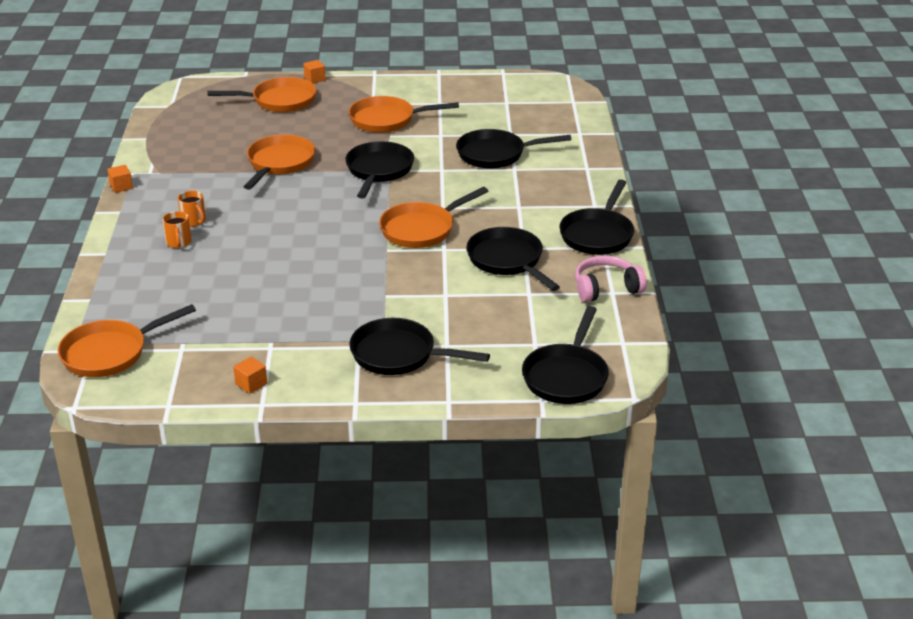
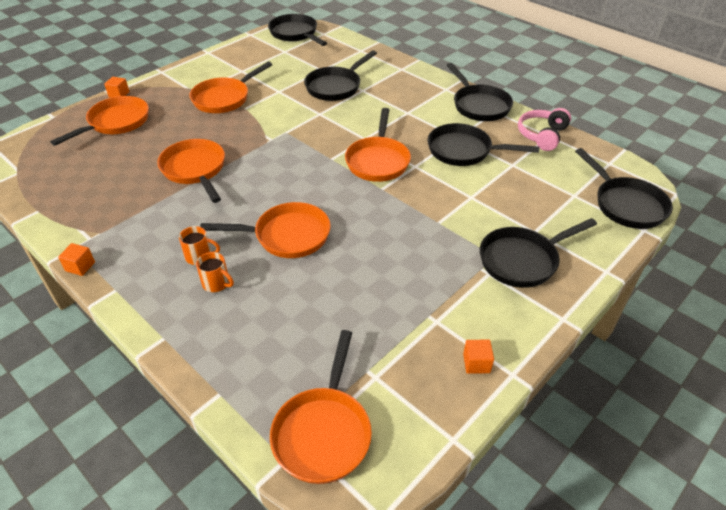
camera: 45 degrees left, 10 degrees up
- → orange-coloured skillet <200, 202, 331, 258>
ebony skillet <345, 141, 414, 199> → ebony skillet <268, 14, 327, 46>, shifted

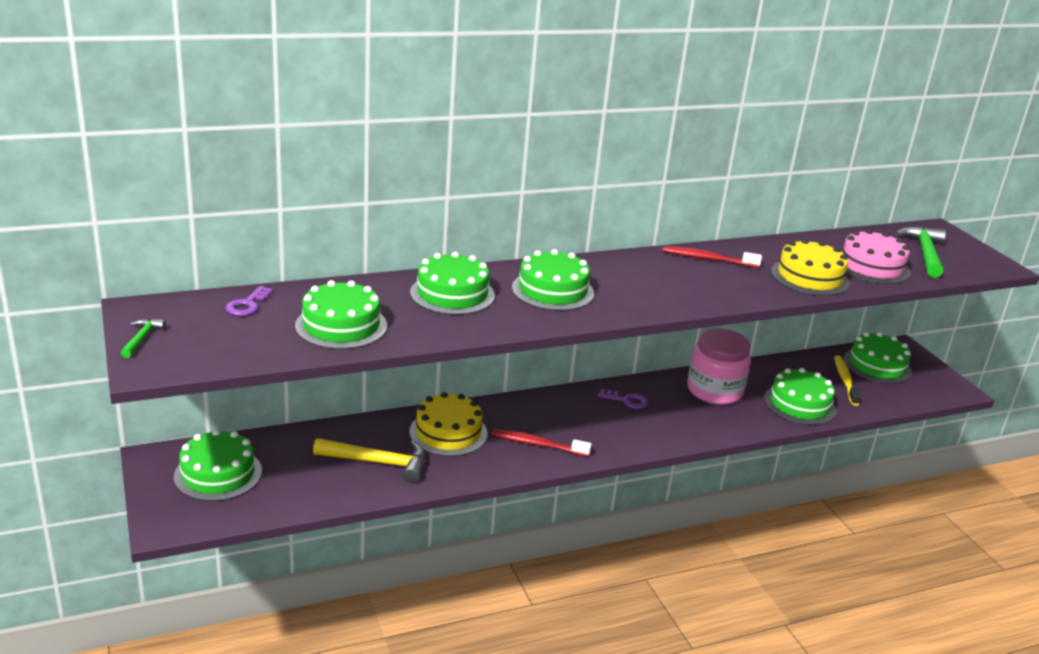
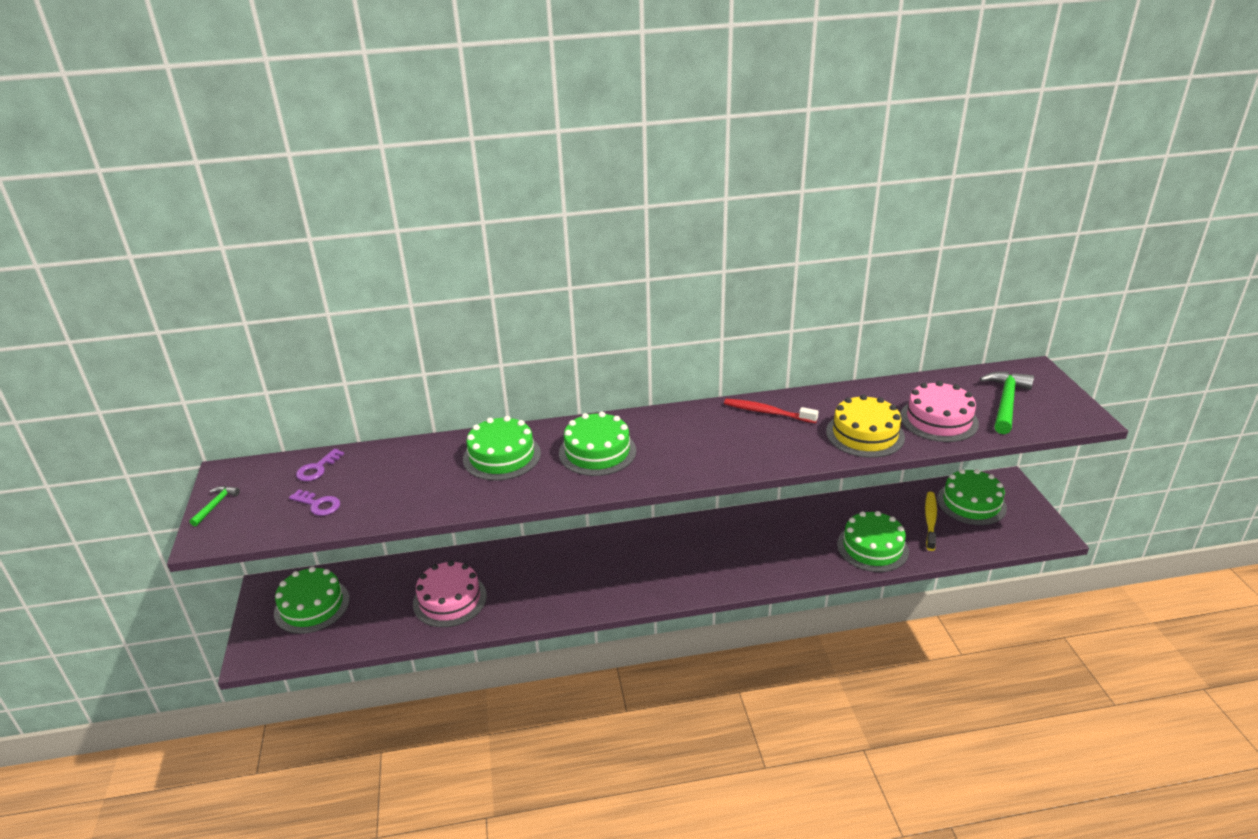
camera: 15 degrees right, 5 degrees up
violet latchkey <598, 389, 648, 409> → violet latchkey <289, 489, 340, 516>, shifted
bright yellow hammer <313, 438, 426, 483> → rosy cake <413, 560, 487, 627>
leaf-green cake <295, 280, 387, 349> → -
bright yellow cake <409, 392, 488, 456> → -
crimson dental brush <491, 429, 592, 457> → -
rosy preserve jar <687, 329, 751, 405> → -

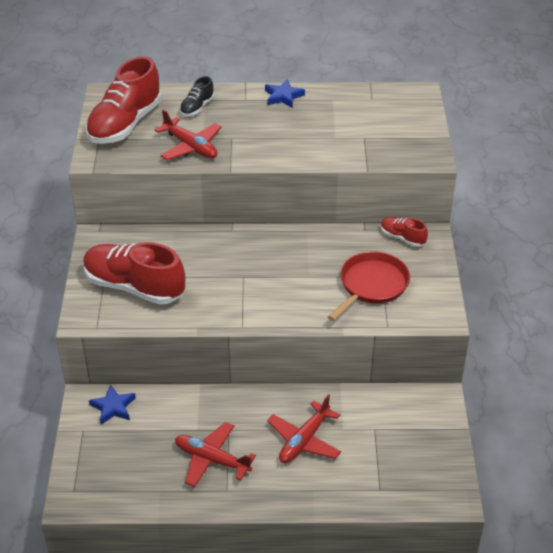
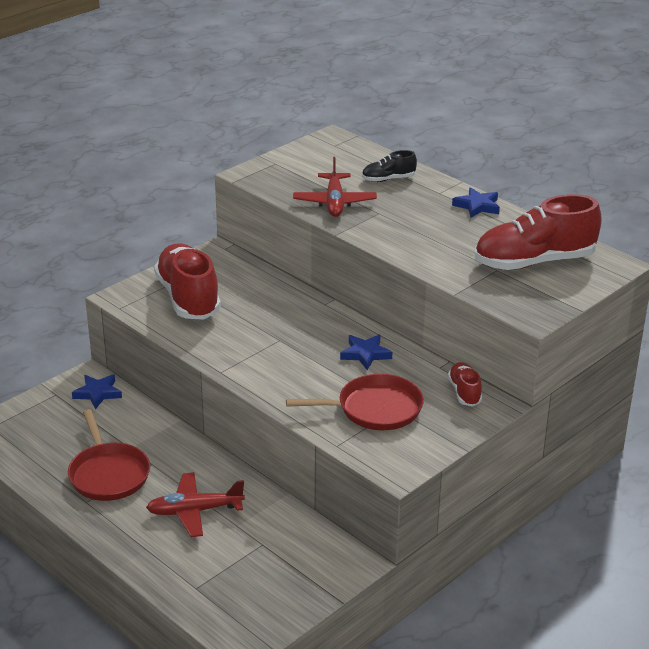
camera: 45 degrees right, 10 degrees down
crimson plane <175, 422, 256, 487> → crimson skillet <68, 409, 150, 501>
- → cobalt five-pointed star <340, 335, 392, 370>
crimson shoe <85, 56, 162, 144> → crimson shoe <475, 194, 602, 270>, shifted

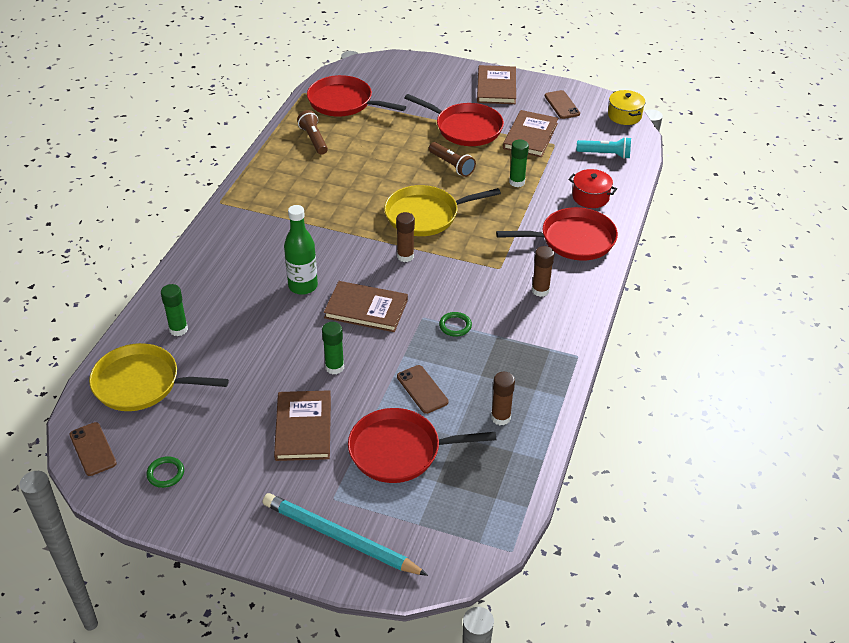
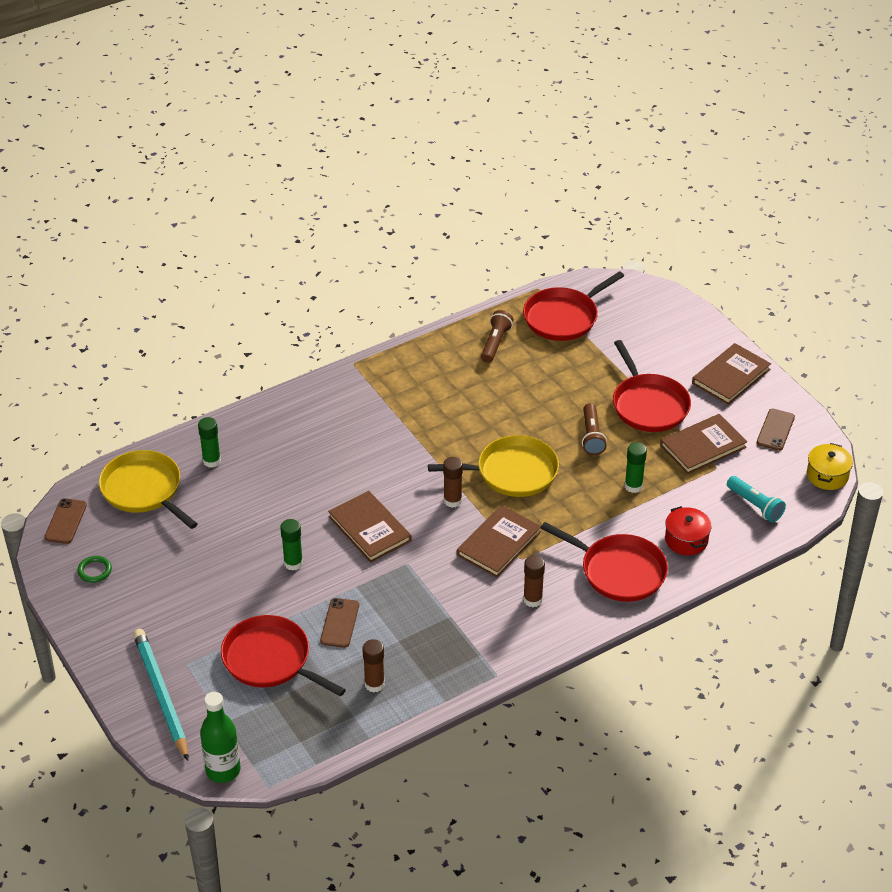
camera: 40 degrees right, 0 degrees up
leaf-green drink bottle <284, 205, 318, 295> → leaf-green drink bottle <200, 692, 240, 783>, shifted
bright yellow skillet <384, 185, 501, 236> → bright yellow skillet <428, 435, 559, 497>, 150 degrees clockwise
brown hardback <274, 390, 331, 461> → brown hardback <457, 505, 541, 578>, shifted
crimson skillet <307, 75, 406, 117> → crimson skillet <523, 271, 624, 341>, 105 degrees counterclockwise
leaf-green torus <439, 312, 472, 337> → -

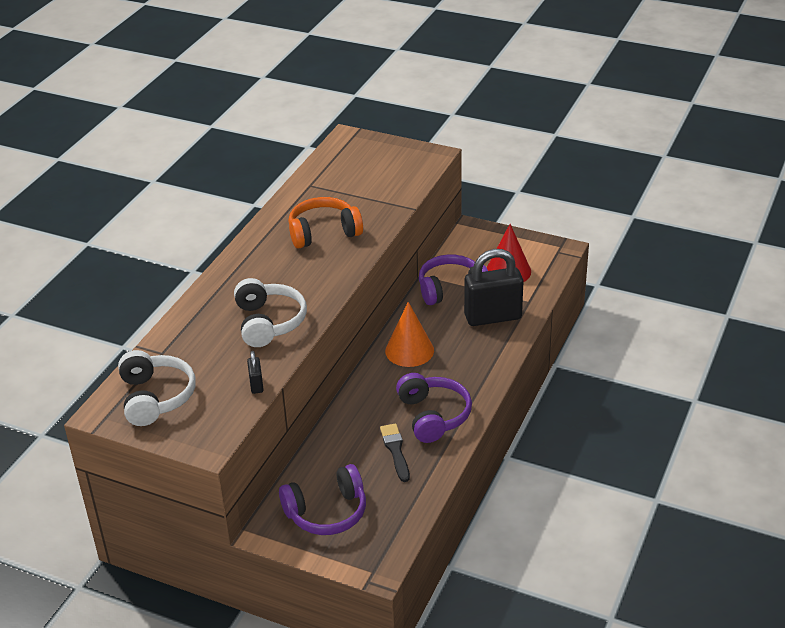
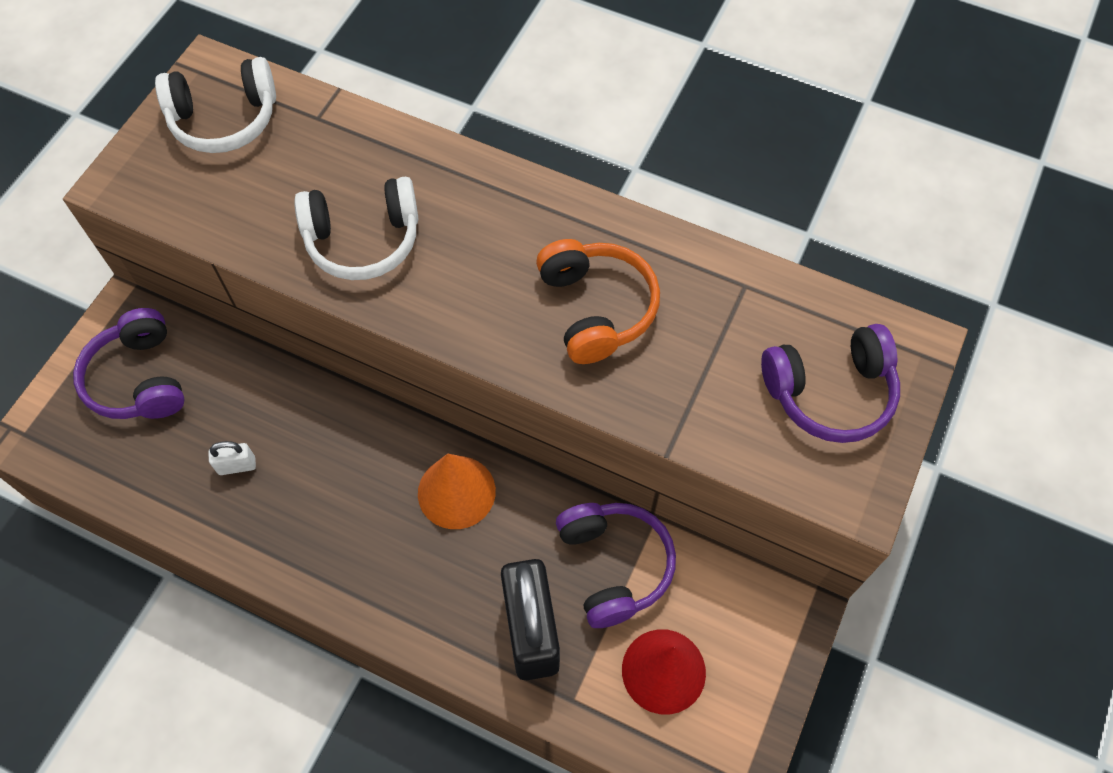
camera: 90 degrees right, 25 degrees up
ebony paint brush <380, 424, 410, 482> → pure white small lock <208, 441, 256, 475>
violet over-ear headphones <396, 373, 472, 443> → violet over-ear headphones <761, 324, 900, 443>, shifted
ebony small lock <247, 351, 264, 394> → -

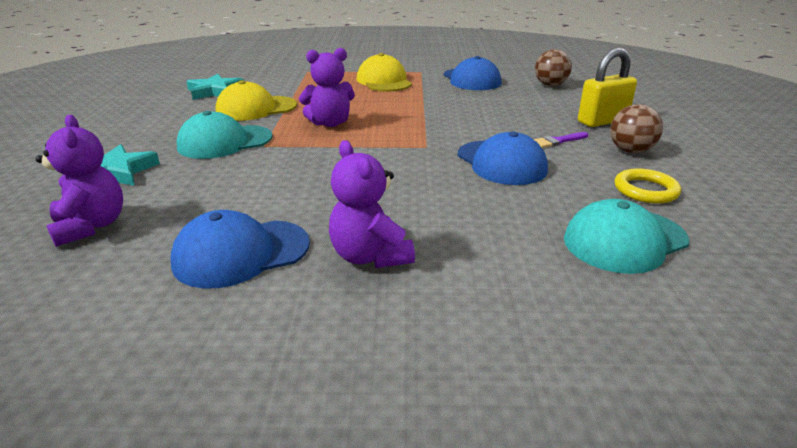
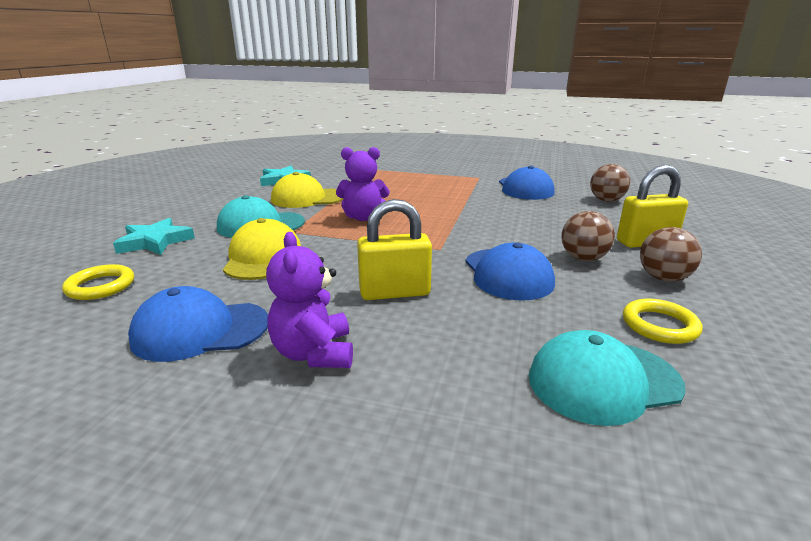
camera: 15 degrees right, 5 degrees down
violet teddy <36, 115, 123, 247> → bright yellow torus <62, 264, 134, 300>
bright yellow baseball cap <357, 53, 412, 92> → bright yellow baseball cap <223, 218, 301, 280>, shifted
- → bright yellow small lock <357, 199, 432, 300>
violet paint brush <533, 132, 588, 148> → brown sphere <561, 211, 615, 261>

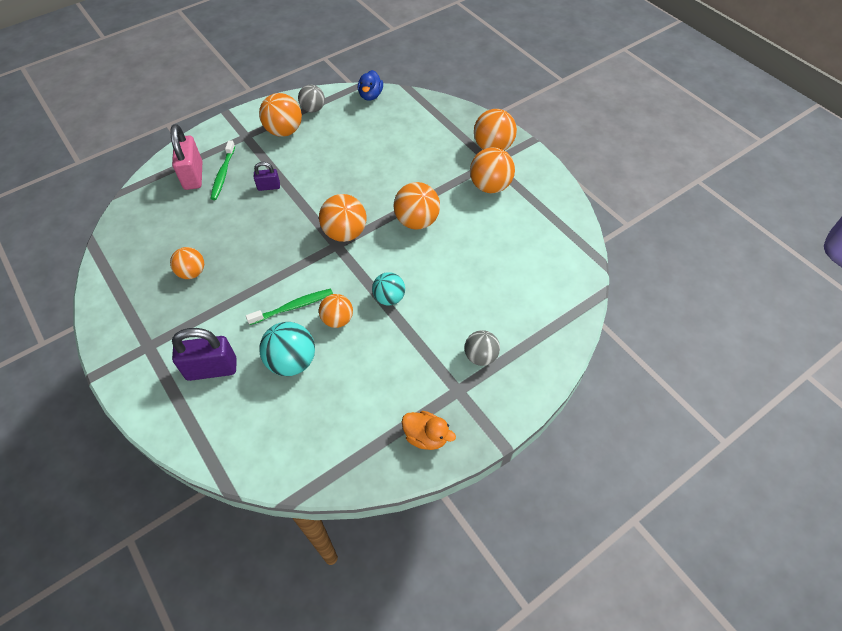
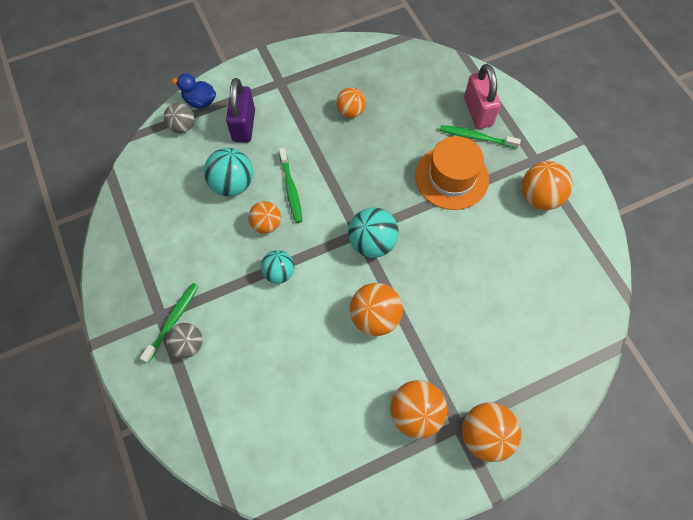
camera: 100 degrees right, 10 degrees up
- → leaf-green dental brush <140, 283, 199, 363>
gray sphere <298, 85, 325, 112> → gray sphere <164, 103, 195, 133>, shifted
cobalt rubber duck <358, 70, 383, 101> → cobalt rubber duck <172, 73, 216, 109>, shifted
orange-coloured sphere <319, 194, 366, 242> → turquoise sphere <348, 207, 399, 258>
violet small lock <254, 162, 280, 191> → orange-coloured top hat <415, 136, 489, 210>
rosy small lock <171, 124, 202, 190> → rosy small lock <464, 64, 501, 129>, 75 degrees clockwise
orange-coloured rubber duck <402, 411, 456, 450> → -

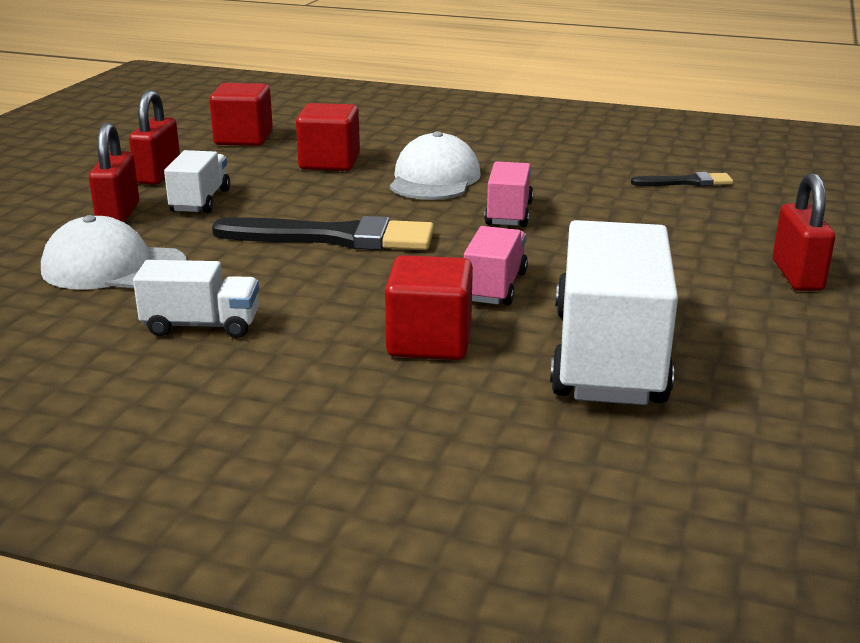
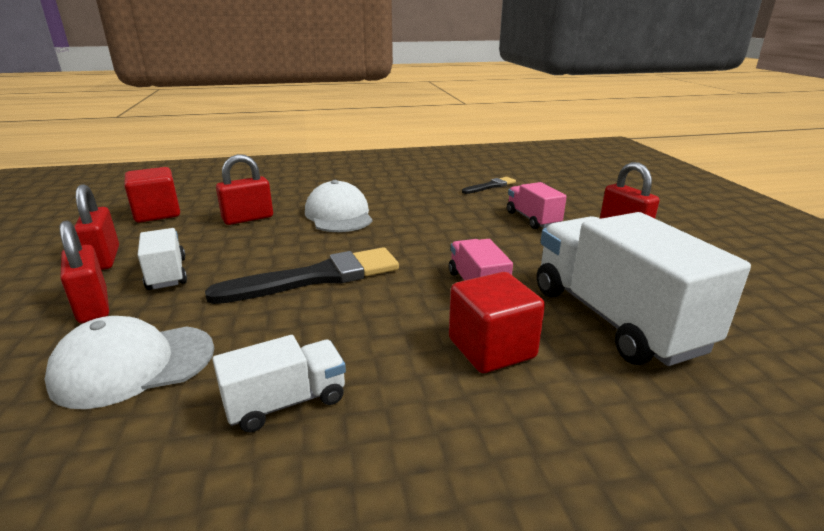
camera: 30 degrees left, 0 degrees up
crimson solid cube <296, 103, 360, 171> → crimson small lock <216, 154, 273, 225>
rosy toy truck <484, 161, 533, 227> → rosy toy truck <507, 182, 567, 229>, shifted

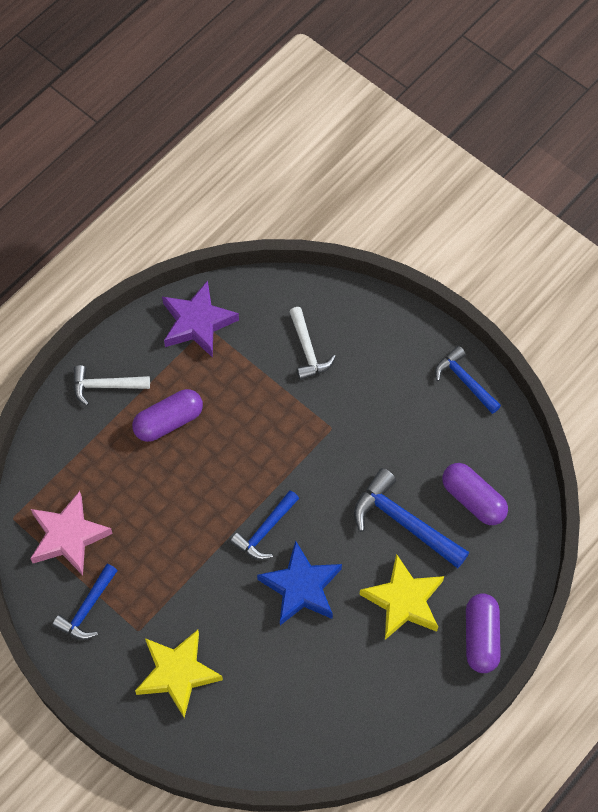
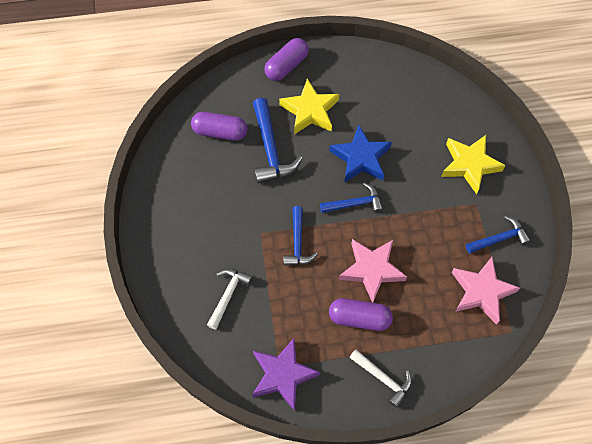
camera: 140 degrees left, 0 degrees up
violet pill shape <442, 463, 508, 525> → violet pill shape <191, 112, 248, 141>, 75 degrees counterclockwise
cobalt hammer <435, 346, 501, 414> → cobalt hammer <283, 206, 318, 266>, shifted
- → rosy five-pointed star <339, 239, 407, 303>

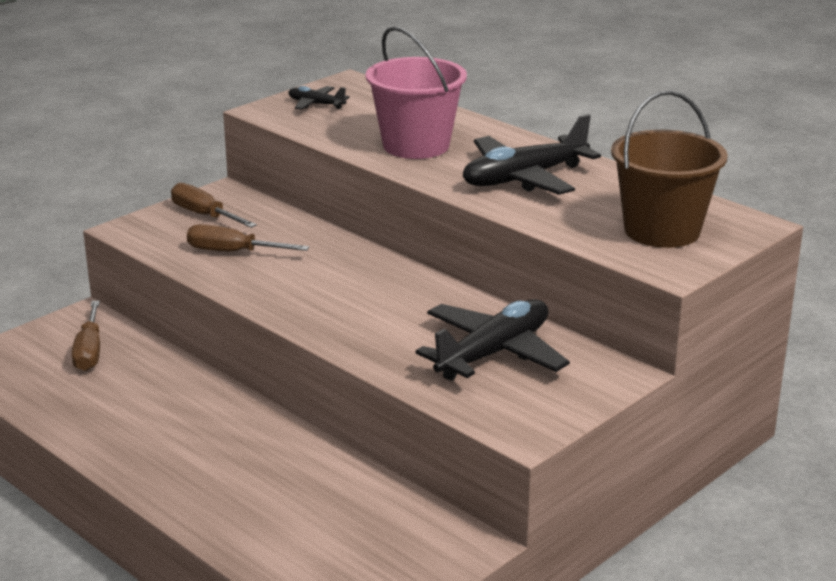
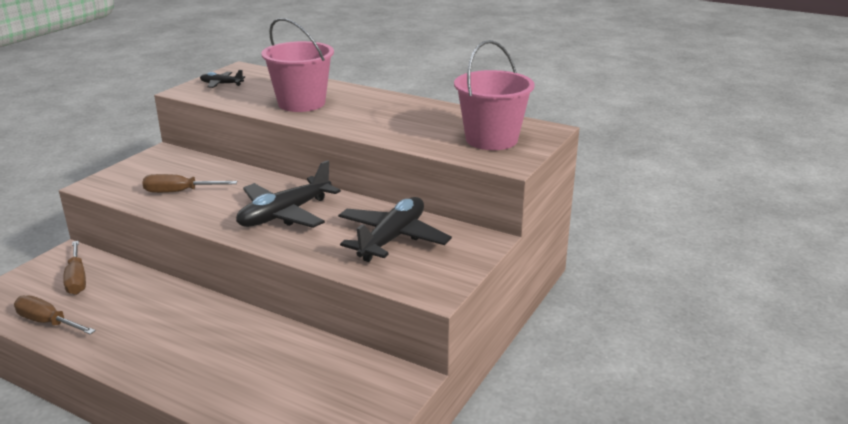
camera: 15 degrees left, 0 degrees up
brown screwdriver <171, 183, 257, 228> → brown screwdriver <14, 295, 96, 334>, shifted
ebony plane <463, 114, 601, 195> → ebony plane <236, 160, 341, 228>, shifted
brown pail <611, 91, 728, 248> → rosy pail <454, 40, 535, 150>

